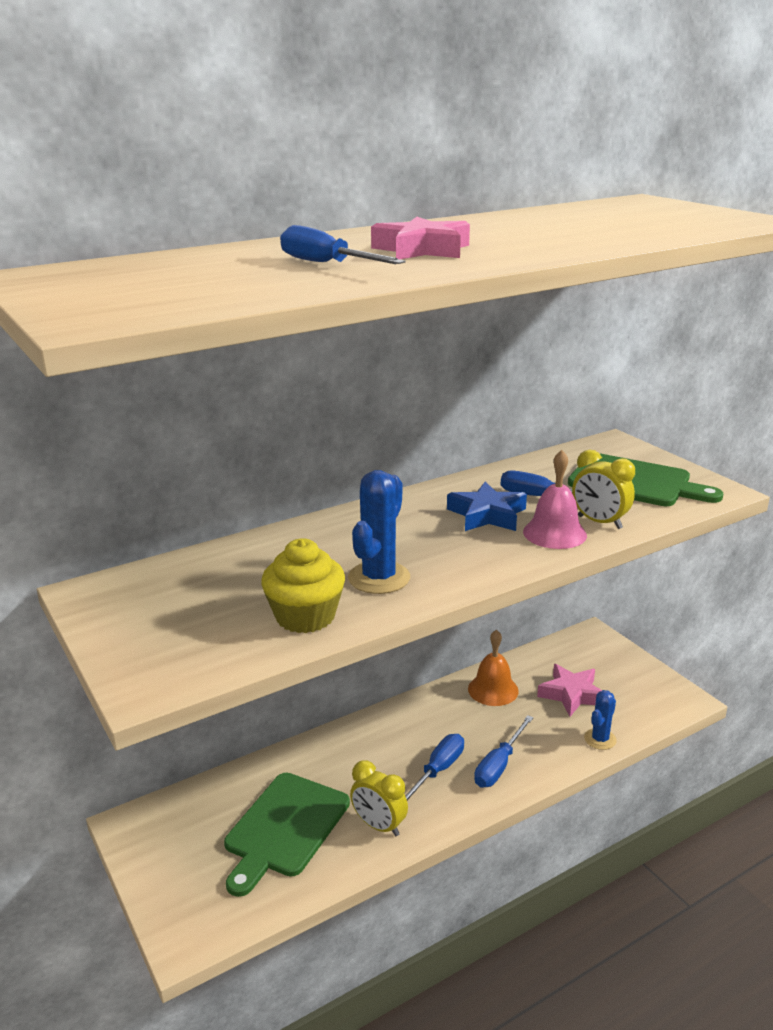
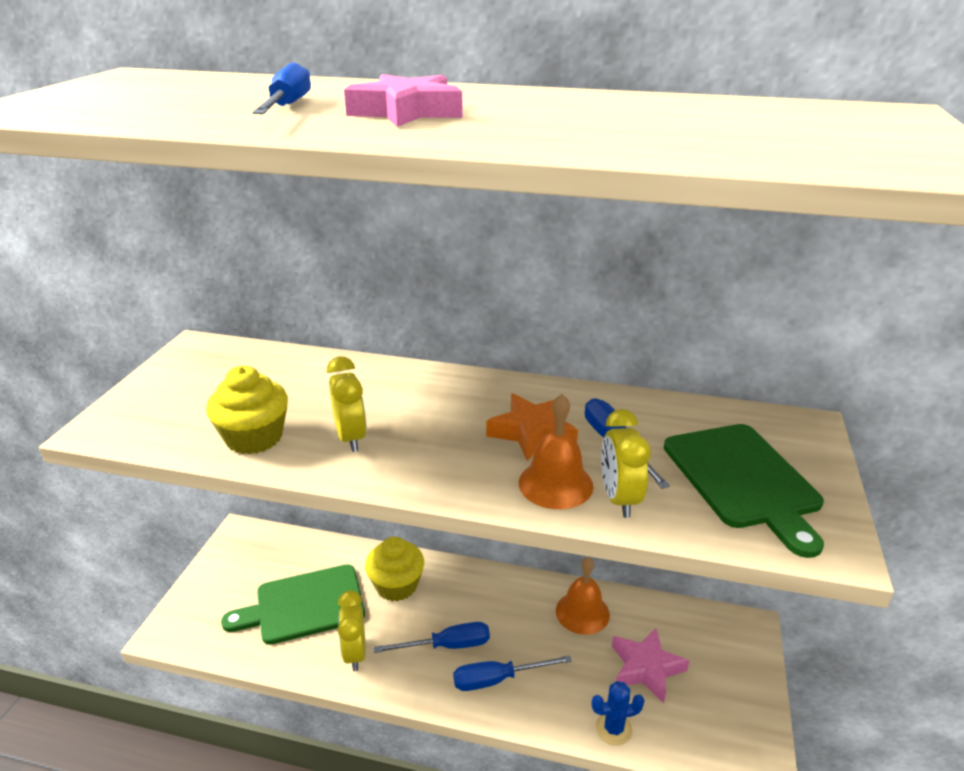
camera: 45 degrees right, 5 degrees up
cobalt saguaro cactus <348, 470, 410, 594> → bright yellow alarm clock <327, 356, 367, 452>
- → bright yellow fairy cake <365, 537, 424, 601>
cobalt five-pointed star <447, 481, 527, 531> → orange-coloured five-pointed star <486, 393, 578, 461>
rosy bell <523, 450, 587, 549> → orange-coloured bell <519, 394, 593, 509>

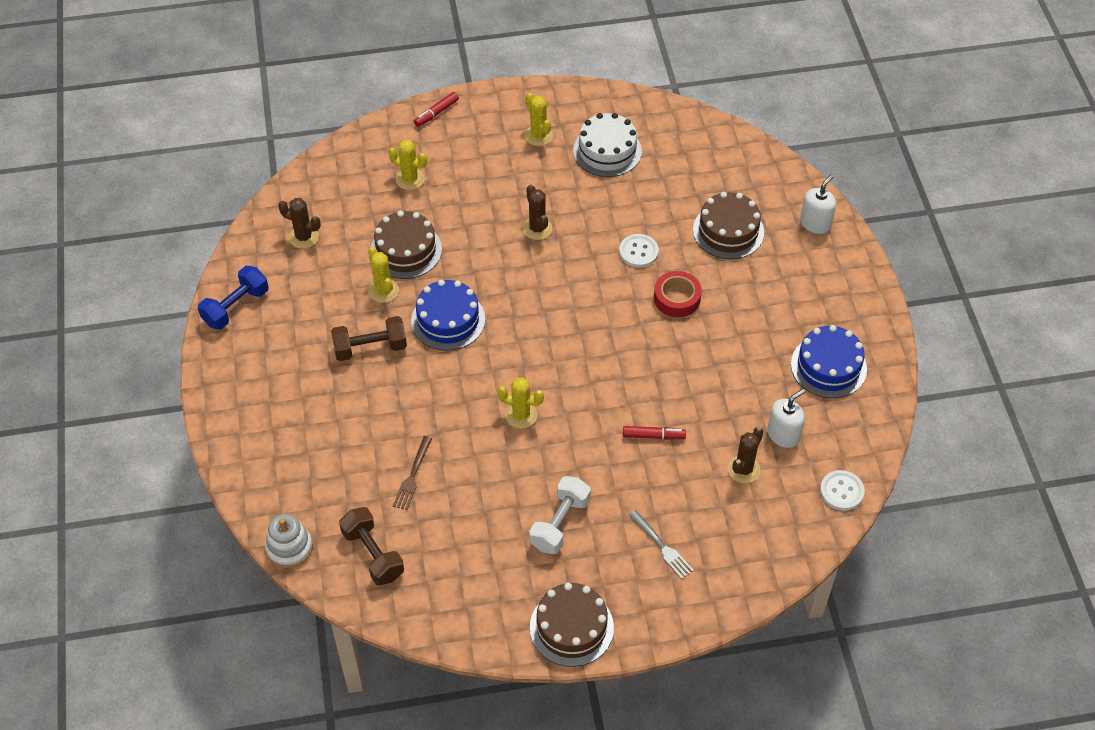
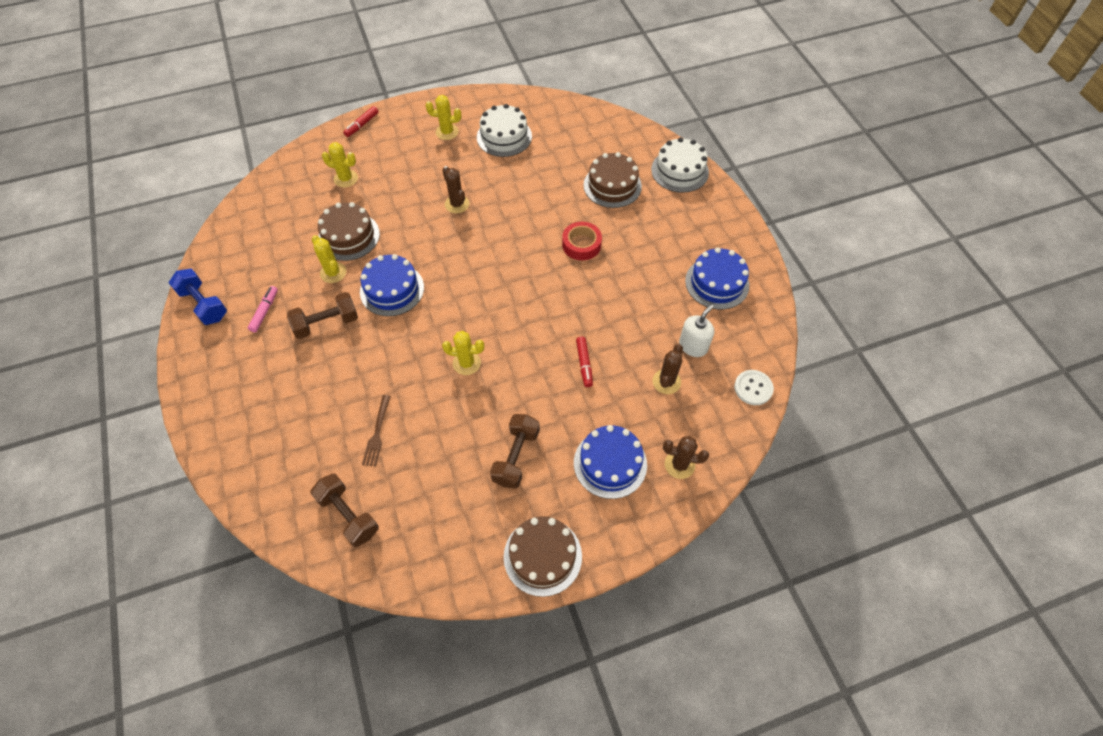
camera: 10 degrees left, 5 degrees up
cobalt dumbbell <198, 266, 268, 330> → cobalt dumbbell <169, 269, 227, 325>, 75 degrees counterclockwise
- → rosy marker <248, 286, 278, 332>
bright yellow saguaro cactus <524, 93, 553, 146> → bright yellow saguaro cactus <426, 95, 461, 140>, 45 degrees counterclockwise
pure white dumbbell <529, 476, 591, 554> → brown dumbbell <490, 414, 540, 489>
gray table fork <629, 510, 694, 579> → cobalt cake <574, 425, 647, 499>
crimson marker <623, 426, 686, 440> → crimson marker <576, 337, 593, 387>, 90 degrees clockwise
pure white soap pump <800, 174, 836, 234> → pure white cake <651, 137, 709, 193>
brown saguaro cactus <278, 198, 321, 249> → brown saguaro cactus <663, 436, 709, 479>, shifted
pure white ring stacker <265, 514, 313, 568> → -
pure white shirt button <619, 234, 659, 268> → -

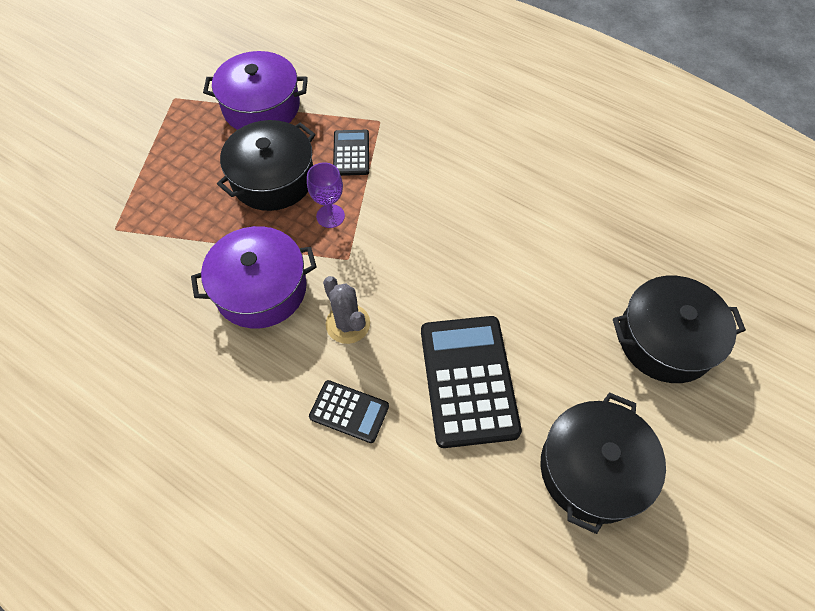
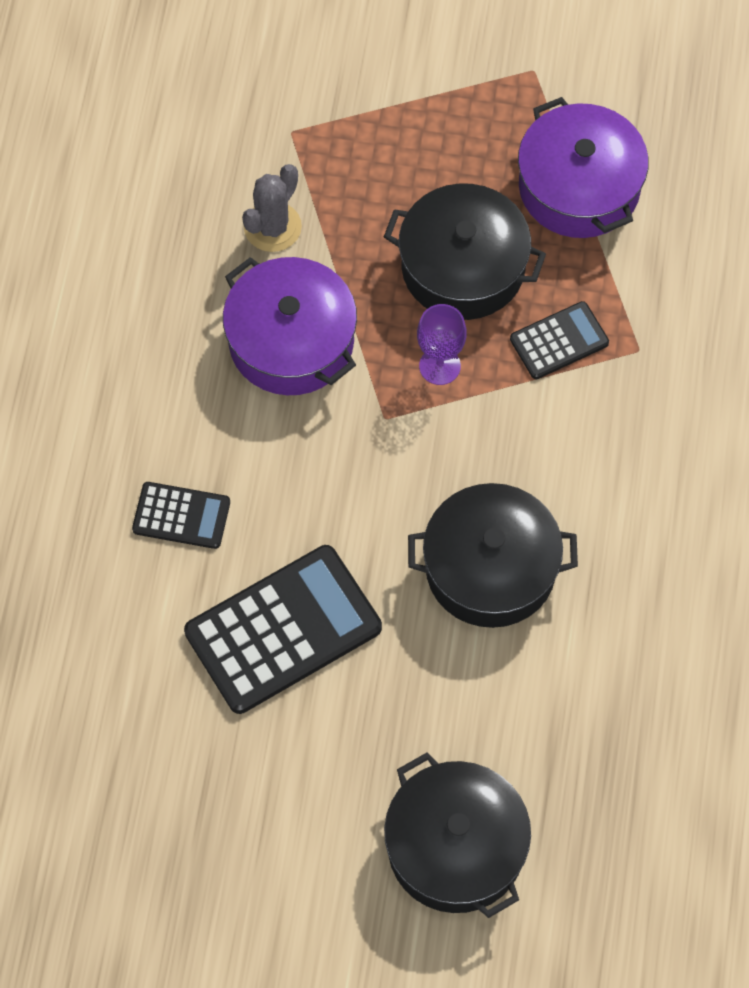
camera: 65 degrees right, 5 degrees up
ebony adding machine <309, 380, 389, 443> → ebony adding machine <132, 482, 230, 549>, 75 degrees counterclockwise
gray saguaro cactus <323, 276, 370, 344> → gray saguaro cactus <242, 164, 302, 252>, shifted
ebony stockpot <540, 392, 666, 534> → ebony stockpot <408, 483, 578, 628>, shifted

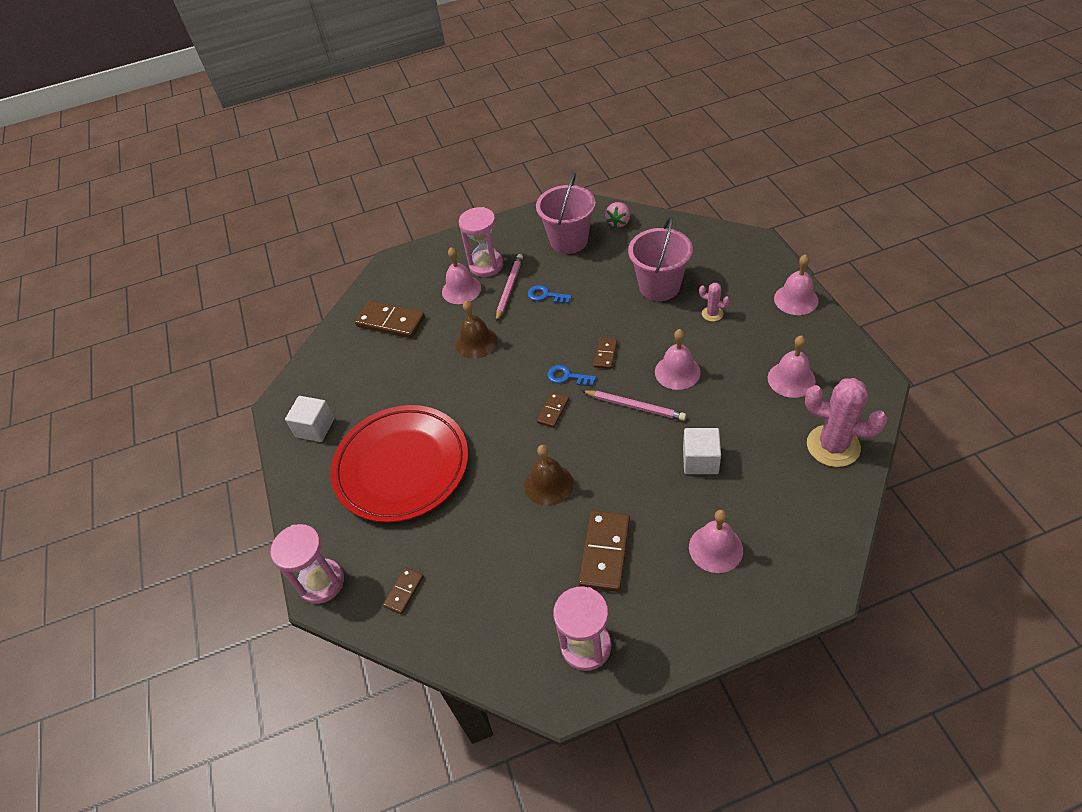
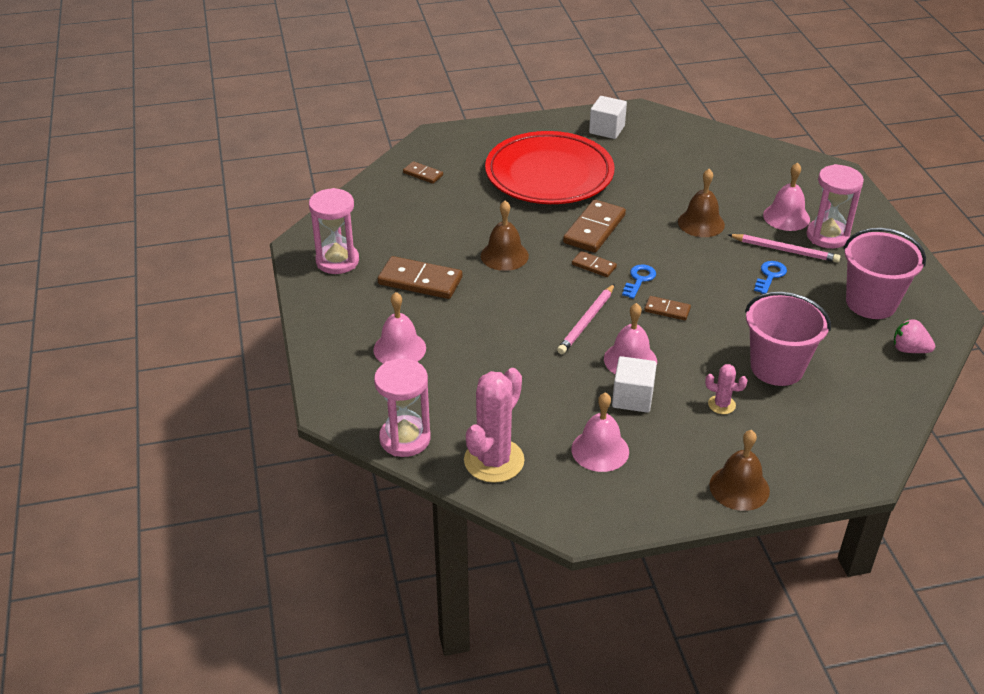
camera: 90 degrees right, 10 degrees down
rosy hourglass <270, 524, 344, 604> → rosy hourglass <374, 359, 431, 457>, shifted
brown domino tile <355, 301, 425, 339> → brown domino tile <563, 199, 626, 253>, shifted
pure white solid cube <683, 428, 721, 474> → pure white solid cube <612, 356, 657, 413>, shifted
rosy saguaro cactus <699, 283, 730, 321> → rosy saguaro cactus <705, 364, 748, 414>, 75 degrees clockwise
rosy bell <774, 254, 818, 315> → brown bell <709, 430, 770, 511>

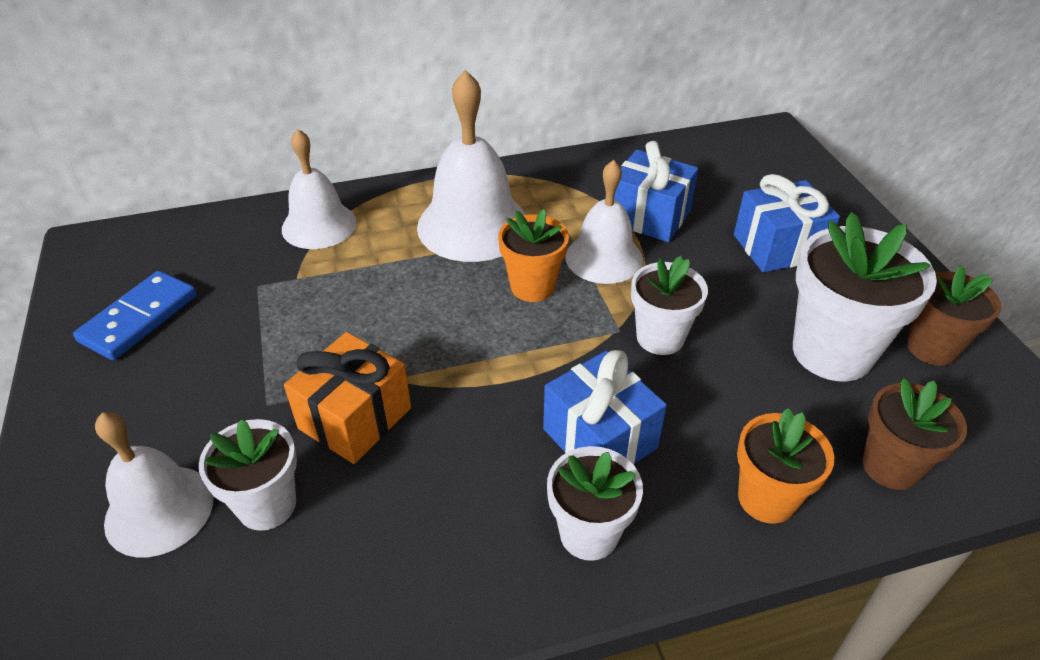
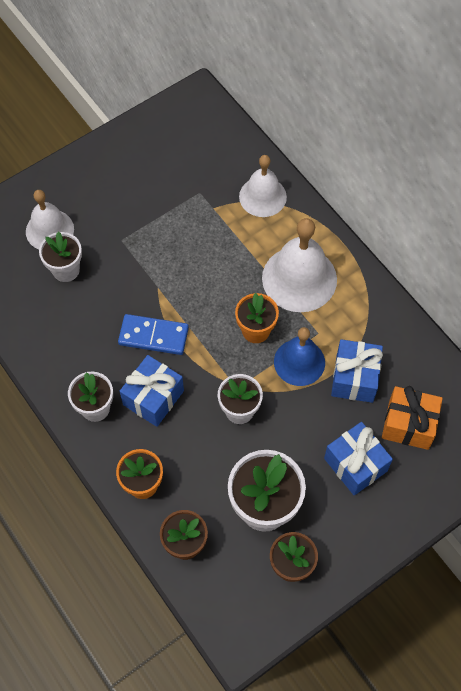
camera: 70 degrees right, 20 degrees up
cobalt domino tile <73, 271, 197, 360> → cobalt domino tile <118, 314, 189, 355>, shifted
pure white bell <565, 160, 643, 284> → cobalt bell <274, 327, 325, 386>
orange-coloured wrapped gift <284, 332, 411, 464> → orange-coloured wrapped gift <382, 386, 443, 450>, shifted

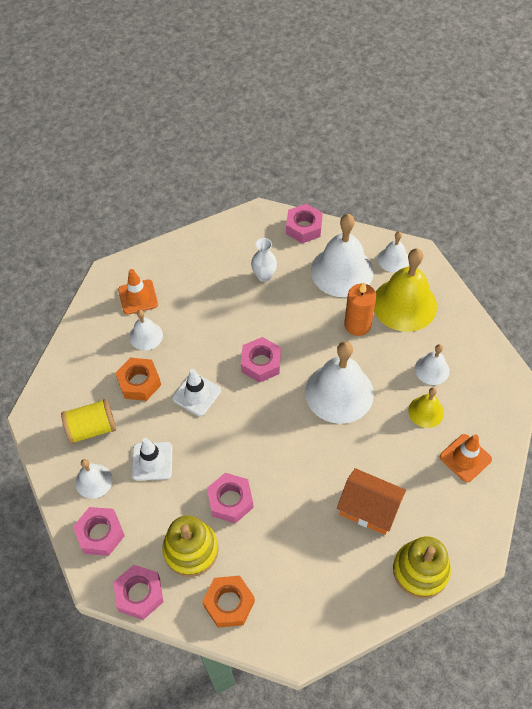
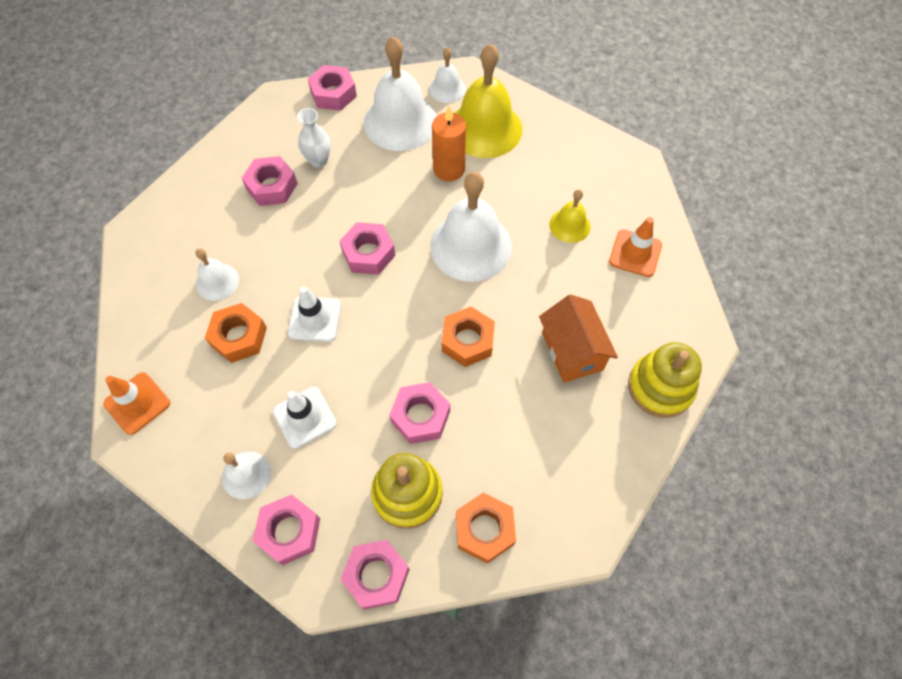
camera: 30 degrees left, 5 degrees up
orange-coloured traffic cone <118, 269, 158, 315> → orange-coloured traffic cone <103, 372, 170, 435>, shifted
- → rosy hexagon nut <242, 156, 298, 206>
- → orange-coloured hexagon nut <442, 307, 495, 367>
orange-coloured cottage <337, 468, 406, 535> → orange-coloured cottage <539, 294, 618, 383>, 75 degrees clockwise
bright yellow spool <61, 399, 116, 444> → -
pure white bell <415, 344, 450, 385> → -

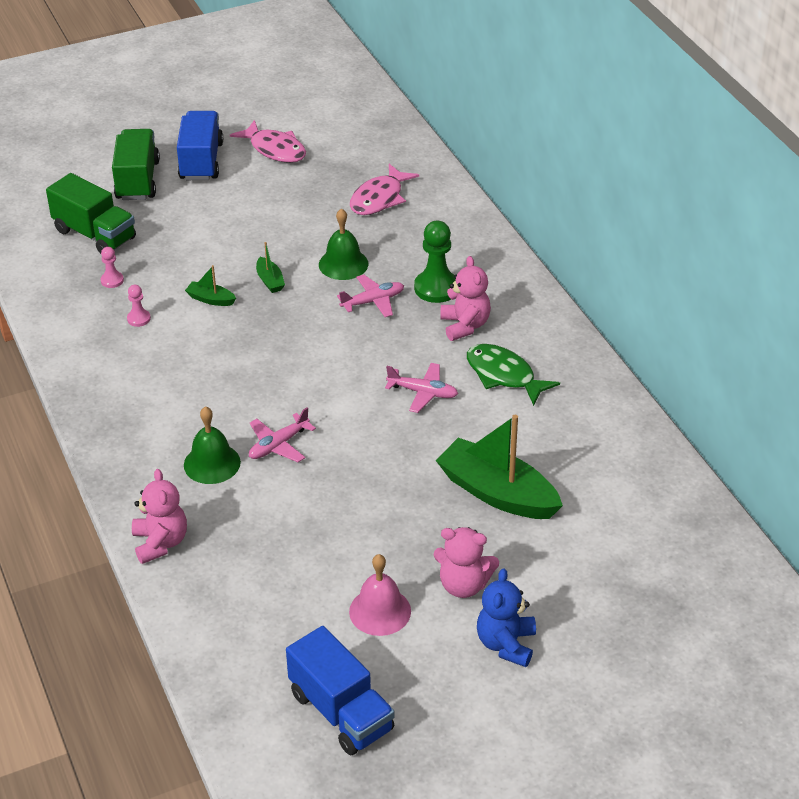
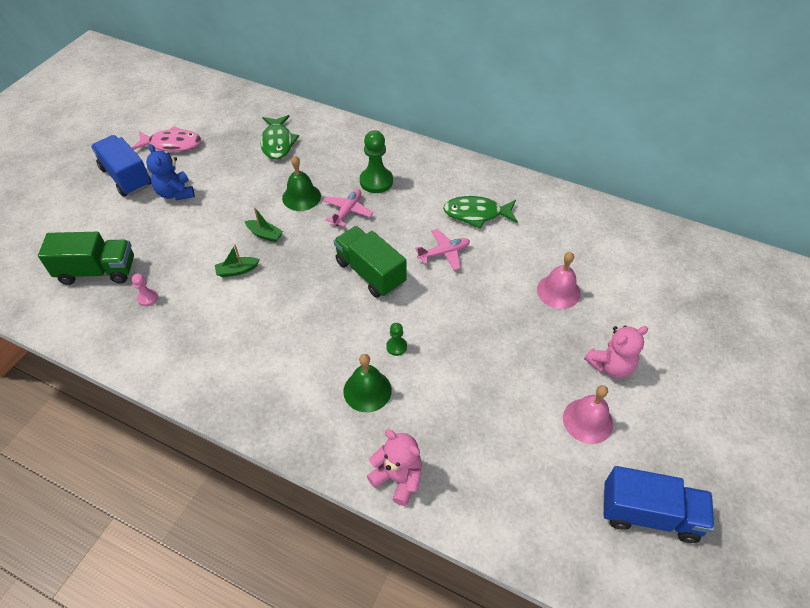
camera: 40 degrees left, 10 degrees up
cobalt teddy <477, 568, 536, 667> → cobalt teddy <146, 144, 195, 200>, shifted
rosy fish <350, 164, 419, 215> → leaf-green fish <260, 115, 299, 159>
leaf-green toy truck <112, 129, 160, 200> → leaf-green toy truck <334, 226, 406, 298>, shifted
rosy plane <249, 407, 316, 462> → leaf-green game pawn <386, 323, 407, 356>
leaf-green sailboat <436, 415, 563, 519> → rosy bell <537, 252, 581, 309>
rosy game pawn <127, 285, 151, 327> → -
rosy teddy <440, 256, 491, 341> → -

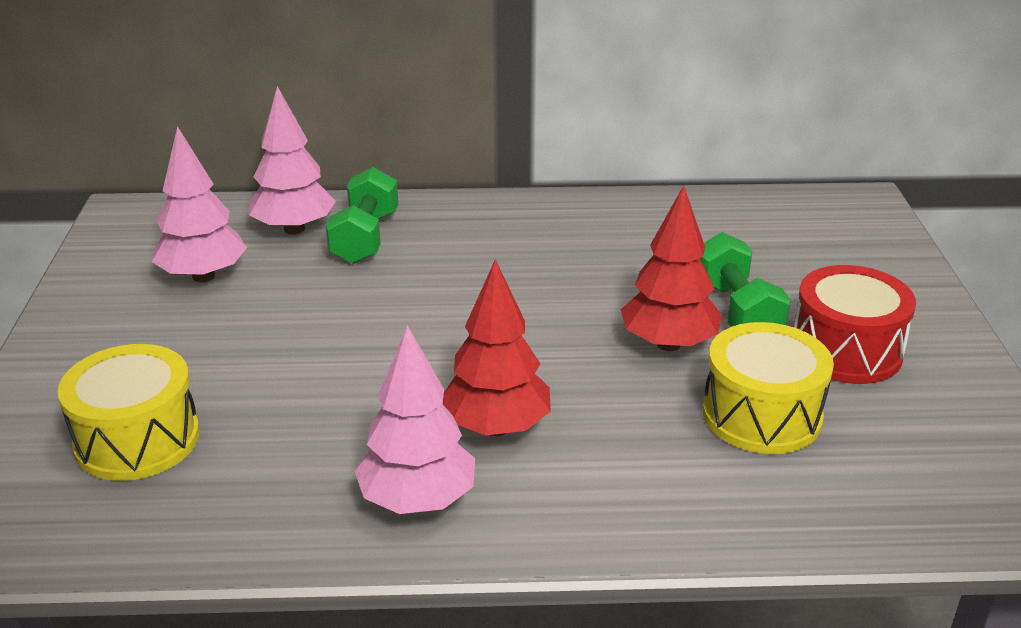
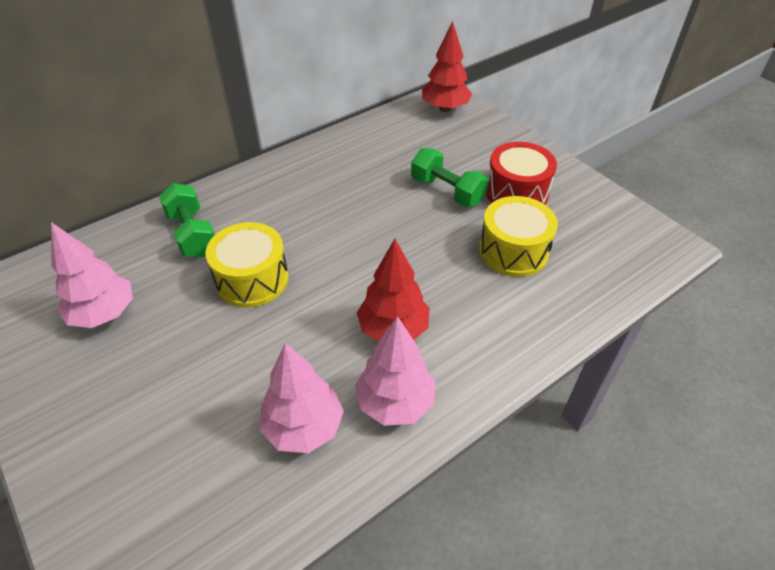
camera: 35 degrees left, 15 degrees up
bright yellow snare drum <57, 344, 199, 481> → bright yellow snare drum <206, 222, 289, 308>, shifted
rosy tree <249, 86, 336, 234> → rosy tree <260, 343, 344, 453>, shifted
crimson tree <621, 186, 722, 351> → crimson tree <422, 21, 472, 112>, shifted

